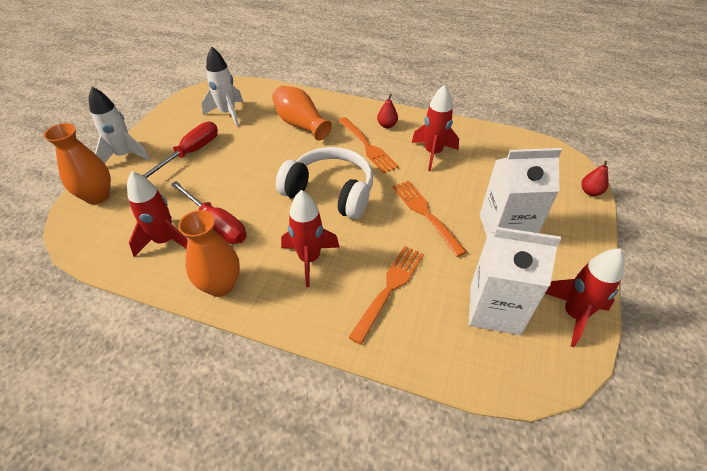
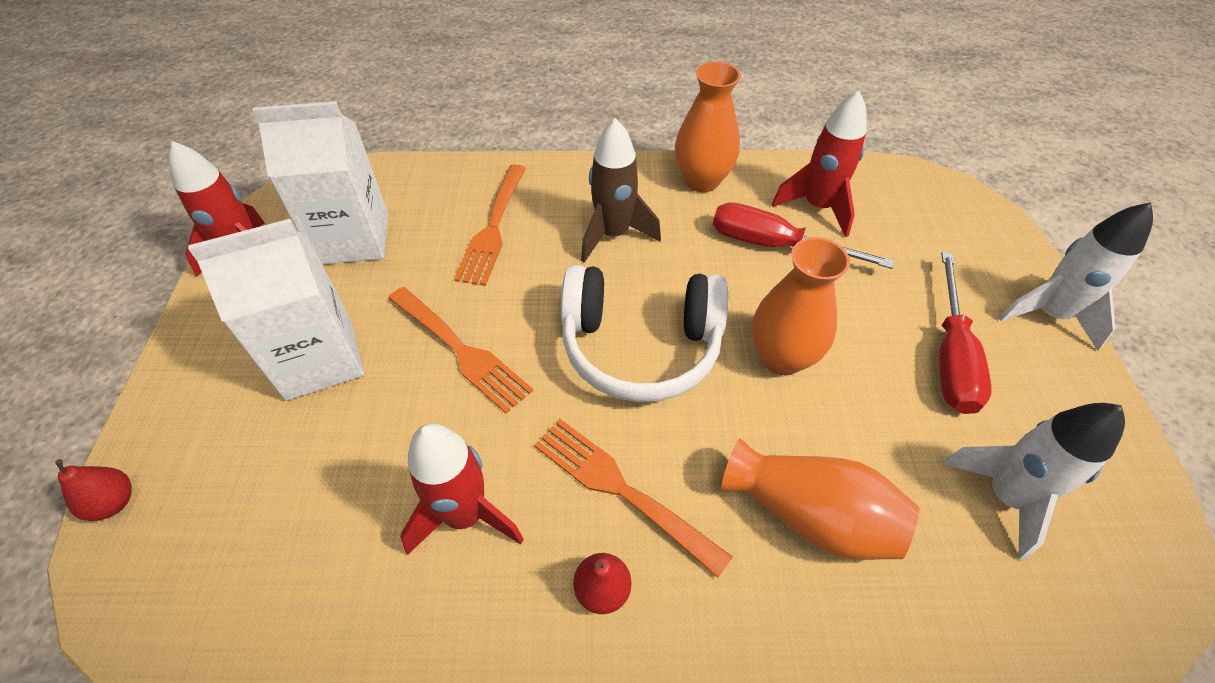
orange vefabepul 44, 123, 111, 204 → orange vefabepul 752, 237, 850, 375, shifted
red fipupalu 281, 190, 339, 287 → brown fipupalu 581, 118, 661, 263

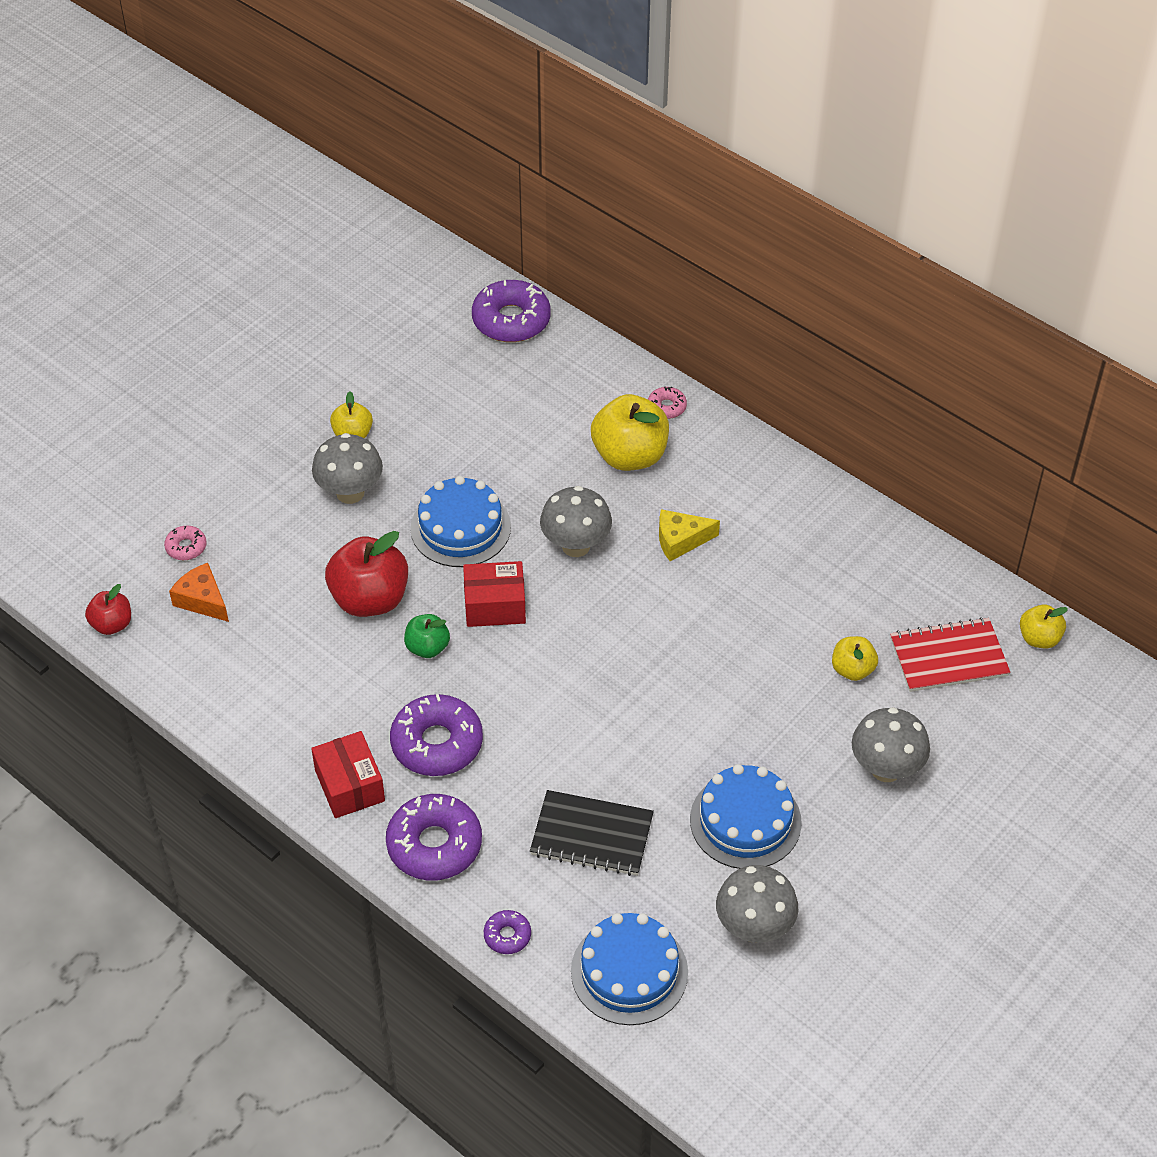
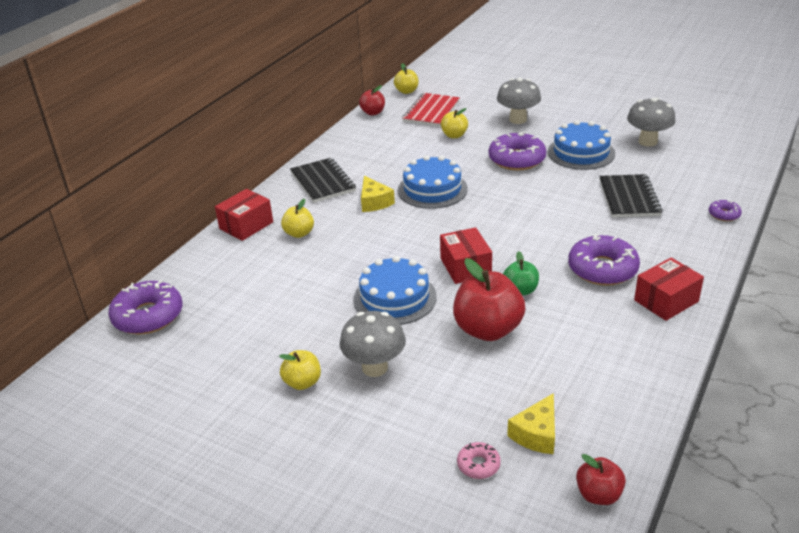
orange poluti 169, 563, 229, 622 → yellow poluti 507, 393, 555, 454
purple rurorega 386, 794, 482, 881 → purple rurorega 489, 132, 546, 170, shifted
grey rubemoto 540, 486, 612, 557 → -
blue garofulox 571, 913, 688, 1025 → blue garofulox 398, 155, 468, 209, shifted
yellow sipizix 591, 394, 669, 471 → yellow sipizix 281, 199, 314, 238, x0.54
pink rurorega 648, 386, 687, 419 → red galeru 215, 189, 273, 241
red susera 890, 617, 1010, 692 → red susera 402, 93, 460, 127, 45 degrees clockwise
- → black susera 290, 158, 356, 203
- → red sipizix 359, 85, 385, 115

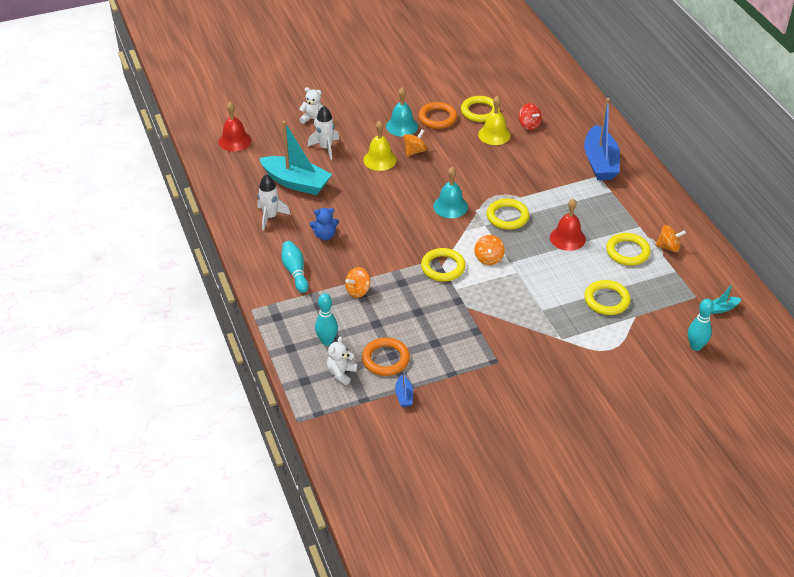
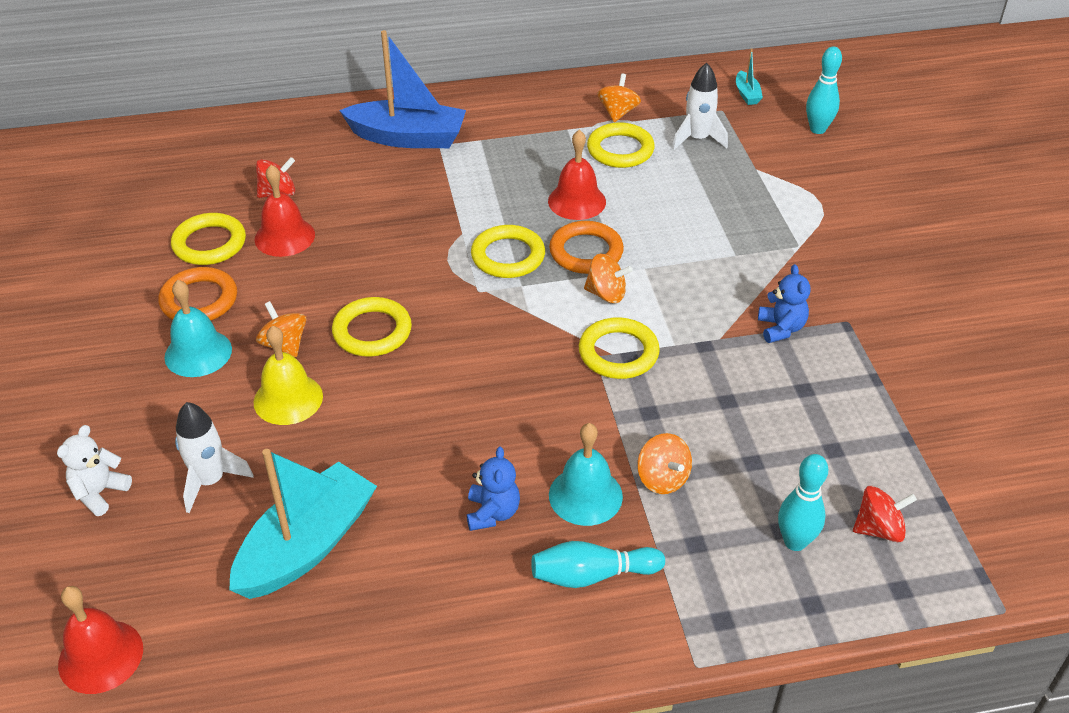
white fipupalu 258, 174, 291, 230 → white fipupalu 672, 63, 728, 150, shifted
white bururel 327, 336, 358, 385 → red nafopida 853, 486, 917, 542
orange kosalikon 362, 338, 410, 376 → orange kosalikon 549, 221, 624, 274, shifted
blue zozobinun 395, 368, 413, 407 → -
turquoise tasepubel 433, 167, 468, 218 → turquoise tasepubel 549, 423, 623, 526, shifted
yellow tasepubel 478, 96, 511, 145 → red tasepubel 255, 165, 315, 257
yellow kosalikon 584, 280, 631, 315 → yellow kosalikon 332, 297, 412, 357, shifted
- → blue bururel 758, 264, 811, 343

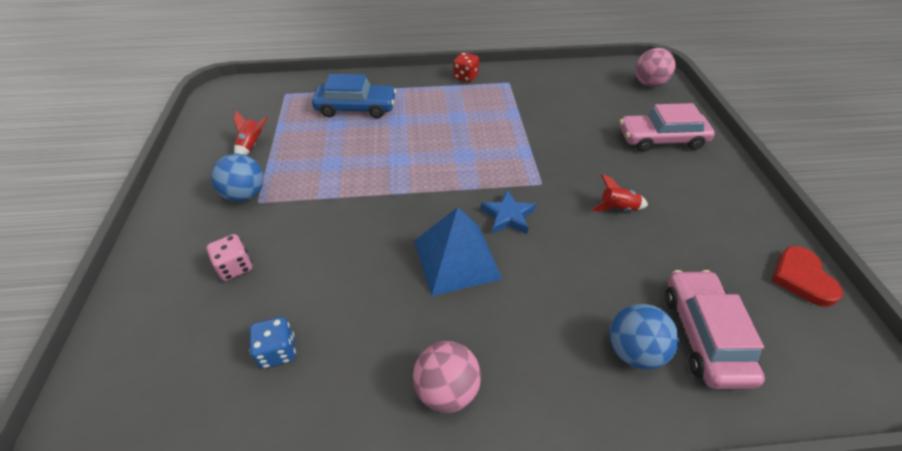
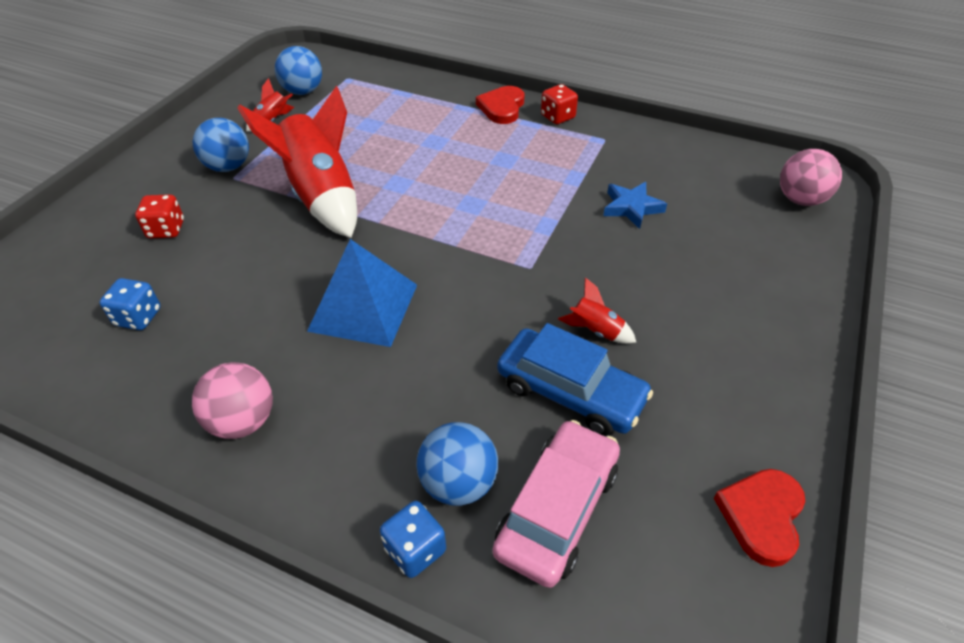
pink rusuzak 206, 234, 252, 281 → red rusuzak 135, 194, 184, 238
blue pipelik 312, 74, 396, 118 → blue pipelik 497, 323, 653, 436, shifted
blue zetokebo 481, 190, 536, 234 → blue zetokebo 603, 182, 667, 229, shifted
pink pipelik 620, 103, 715, 152 → -
- → red fipupalu 237, 86, 357, 238
- → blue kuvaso 275, 46, 322, 95
- → blue rusuzak 380, 501, 446, 578
- → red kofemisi 476, 86, 525, 124

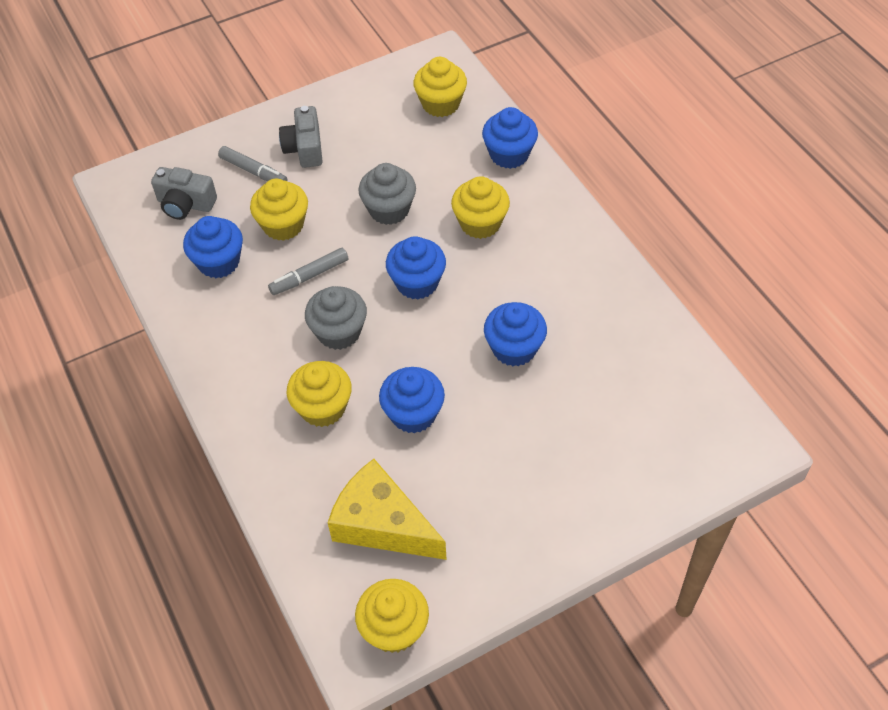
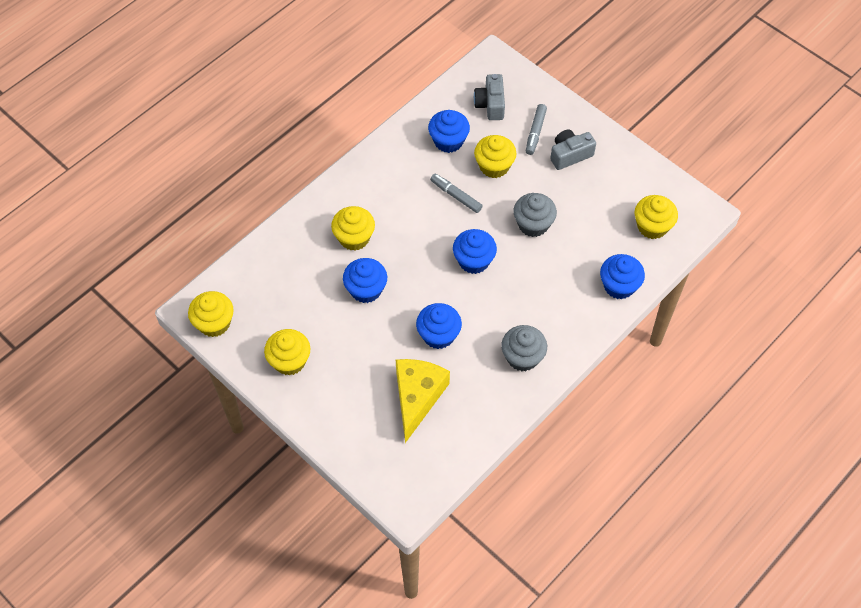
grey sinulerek 305, 286, 367, 350 → grey sinulerek 501, 325, 547, 371, shifted
yellow poluti 328, 459, 447, 560 → yellow poluti 396, 359, 450, 443, shifted
yellow sinulerek 451, 176, 510, 239 → yellow sinulerek 264, 329, 310, 376, shifted

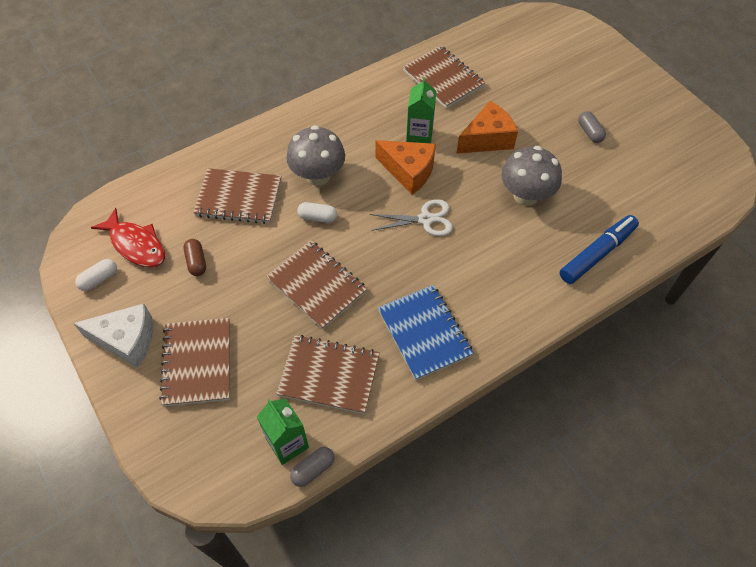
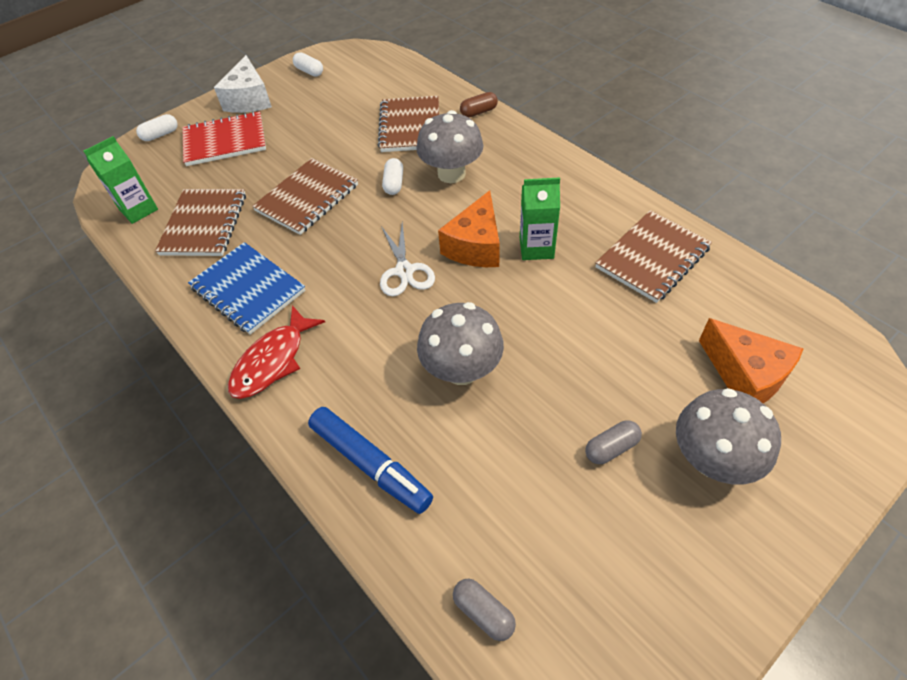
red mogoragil 91, 208, 165, 267 → red mogoragil 228, 305, 325, 399, shifted
brown susera 159, 318, 230, 406 → red susera 182, 111, 266, 166
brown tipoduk 183, 239, 206, 276 → brown tipoduk 460, 92, 498, 118, shifted
grey tipoduk 290, 447, 335, 487 → grey tipoduk 453, 579, 516, 641, shifted
blue susera 378, 285, 474, 380 → blue susera 188, 242, 306, 335, 75 degrees clockwise
orange poluti 456, 101, 518, 154 → orange poluti 699, 318, 804, 403, shifted
- → white tipoduk 136, 114, 178, 141
- → grey rubemoto 676, 388, 781, 485

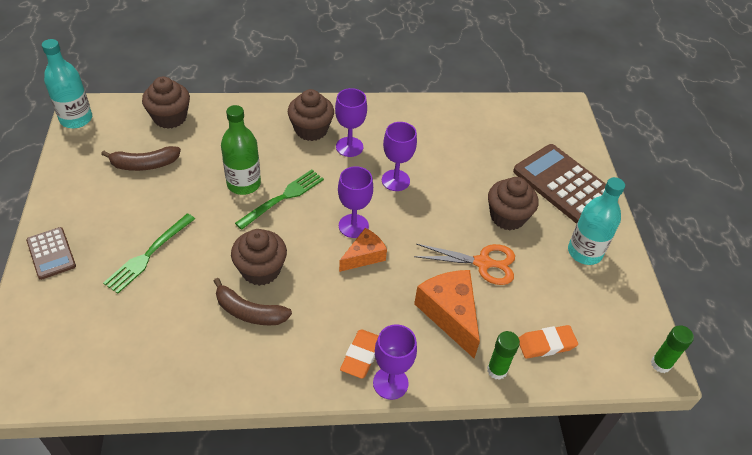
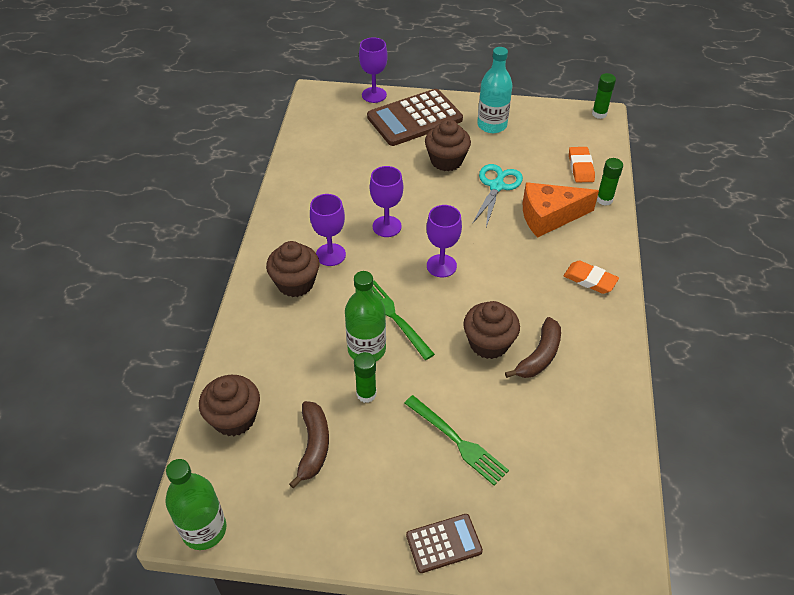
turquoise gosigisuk 42, 39, 92, 128 → green gosigisuk 165, 459, 226, 550
orange poluti 339, 228, 387, 272 → -
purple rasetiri 373, 324, 417, 400 → purple rasetiri 359, 38, 388, 103, shifted
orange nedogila 414, 244, 515, 285 → turquoise nedogila 472, 164, 523, 227
- → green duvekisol 354, 352, 377, 403

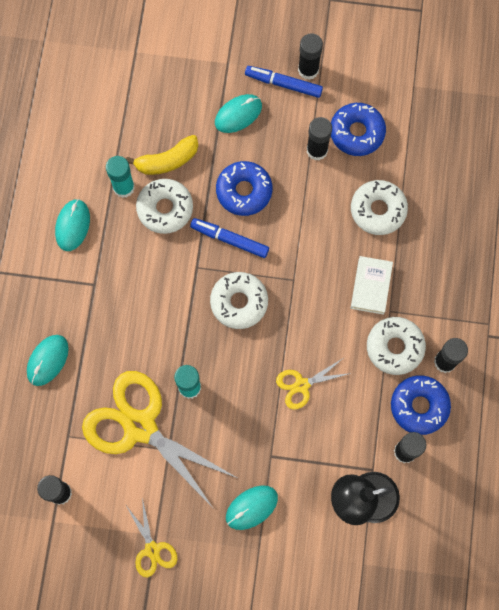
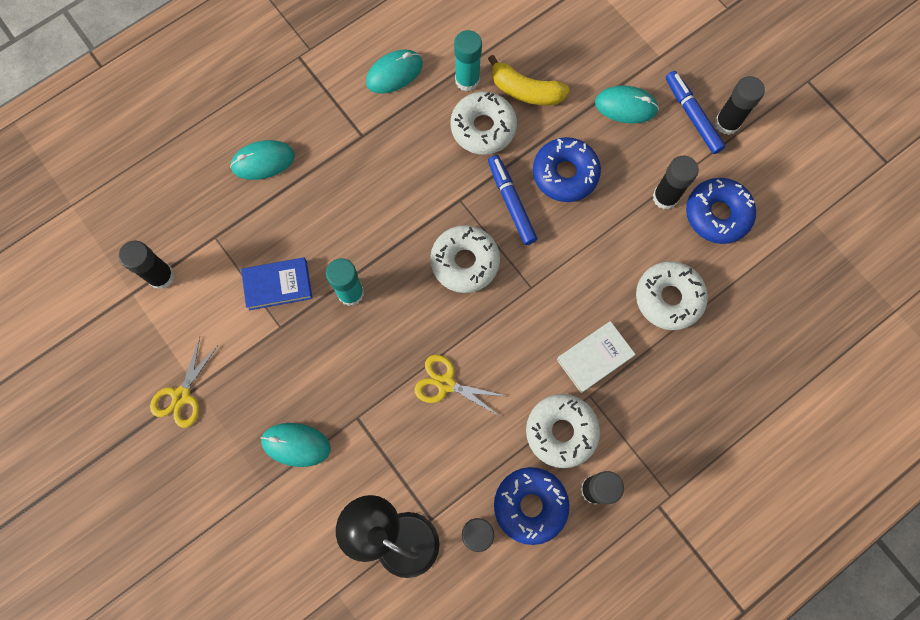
yellow nedogila 82, 371, 239, 509 → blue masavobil 241, 257, 312, 310

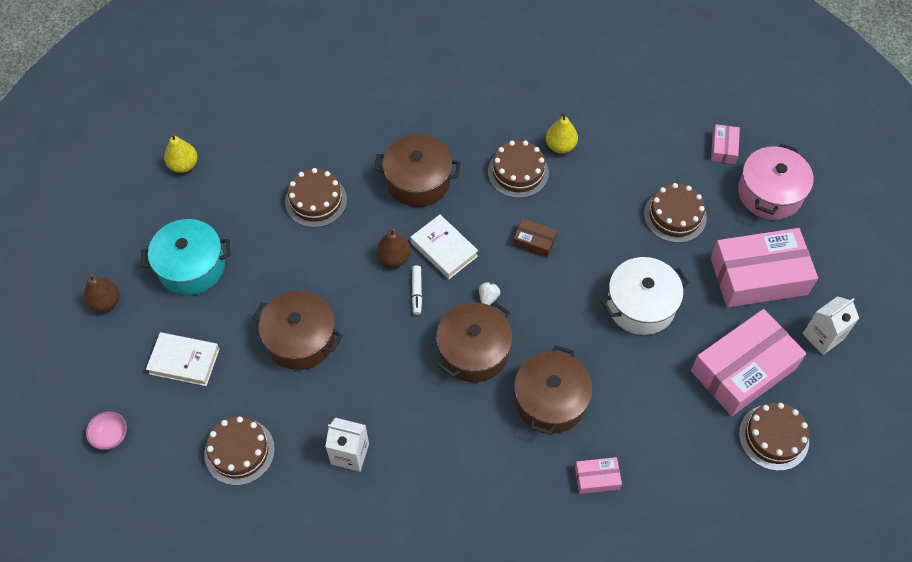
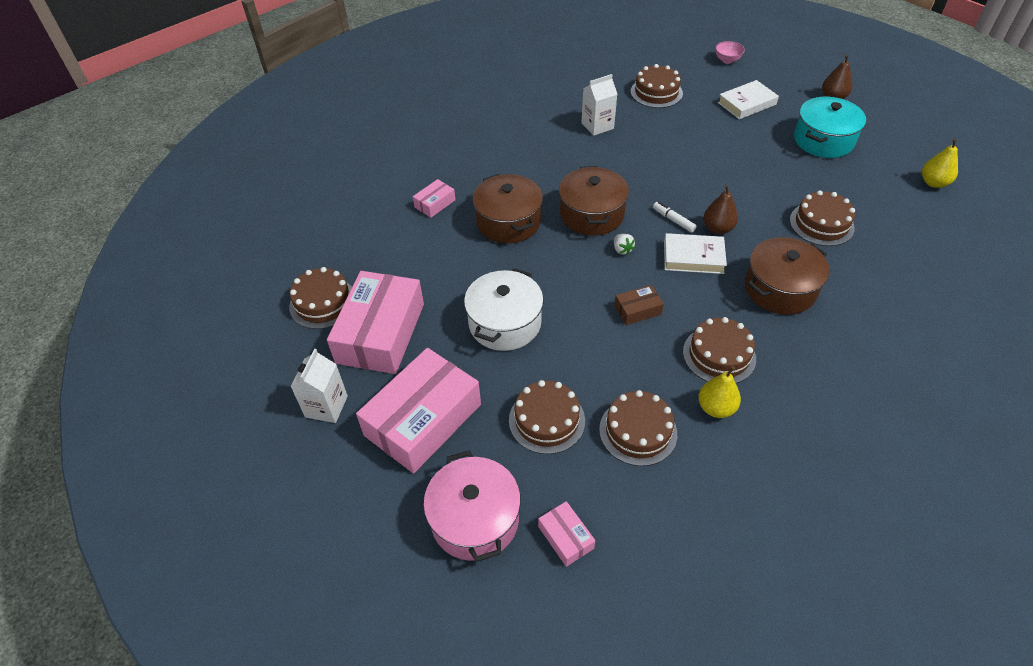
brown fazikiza 252, 291, 343, 370 → -
- → brown garofulox 599, 390, 677, 466

